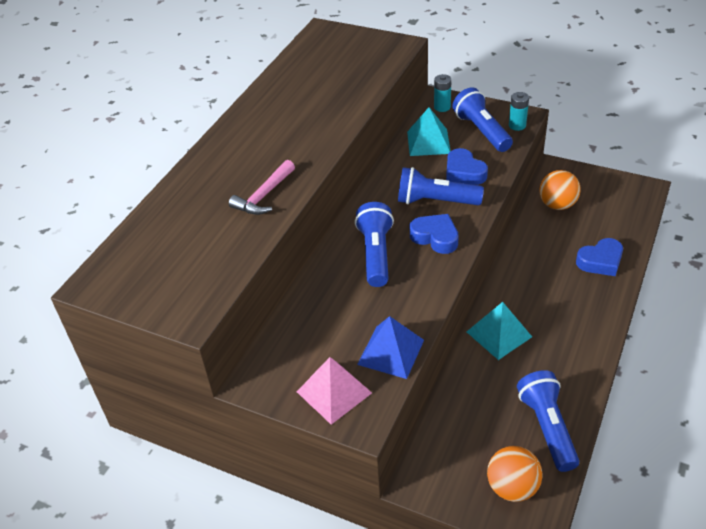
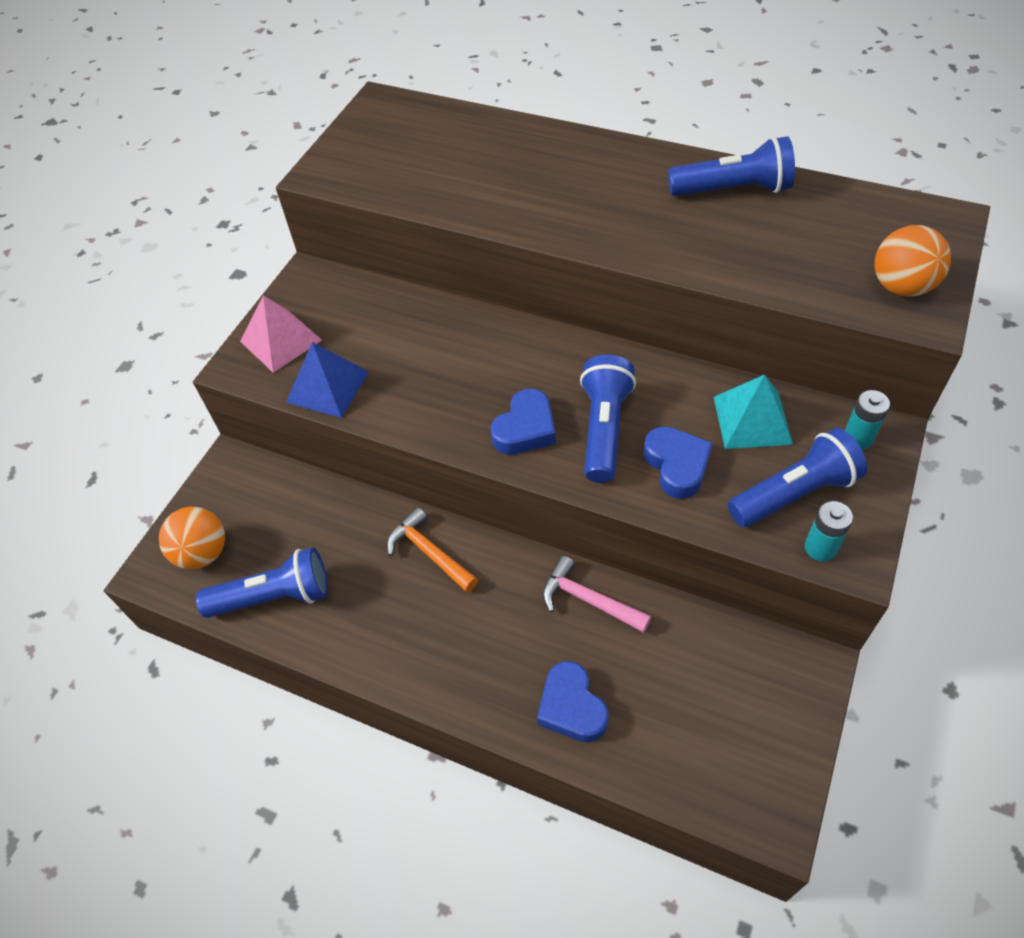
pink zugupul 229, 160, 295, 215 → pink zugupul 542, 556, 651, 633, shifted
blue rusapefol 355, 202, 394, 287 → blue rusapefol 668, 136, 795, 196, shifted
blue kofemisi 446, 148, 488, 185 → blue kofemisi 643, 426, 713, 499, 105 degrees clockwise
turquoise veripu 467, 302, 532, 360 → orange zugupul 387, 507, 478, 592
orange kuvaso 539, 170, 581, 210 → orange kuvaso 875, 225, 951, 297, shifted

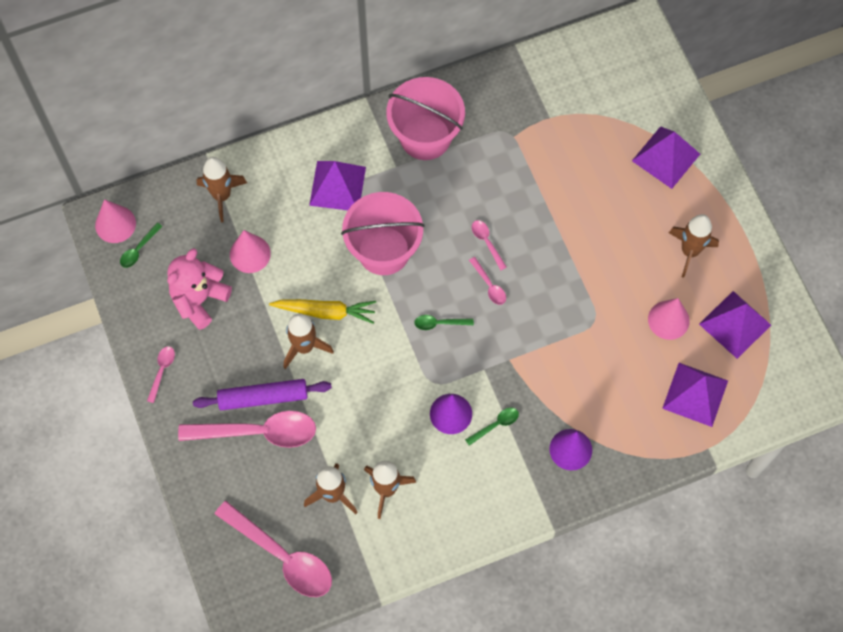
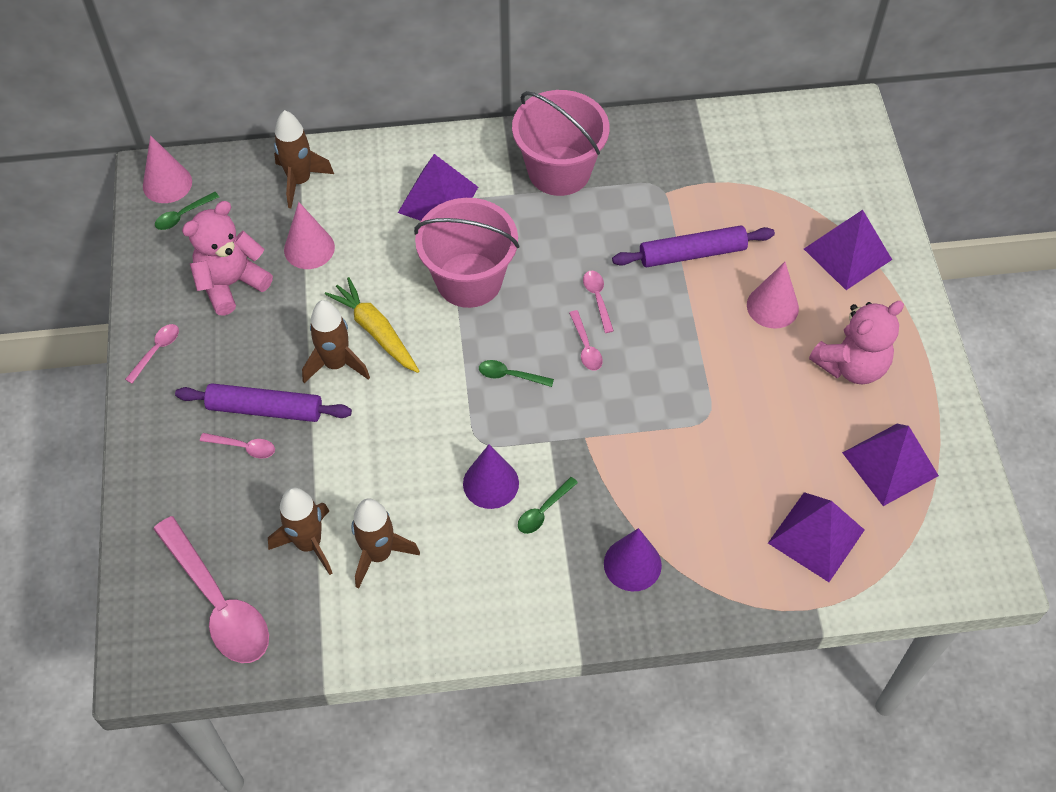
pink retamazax 178, 411, 316, 448 → pink retamazax 200, 433, 275, 459, x0.44
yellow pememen 269, 299, 376, 324 → yellow pememen 325, 277, 419, 373, 150 degrees counterclockwise
green retamazax 465, 408, 519, 446 → green retamazax 518, 477, 578, 534, 150 degrees clockwise
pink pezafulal 648, 298, 690, 340 → pink pezafulal 747, 262, 799, 329, shifted
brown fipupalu 669, 214, 719, 278 → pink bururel 809, 301, 904, 384
- → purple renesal 612, 225, 775, 267

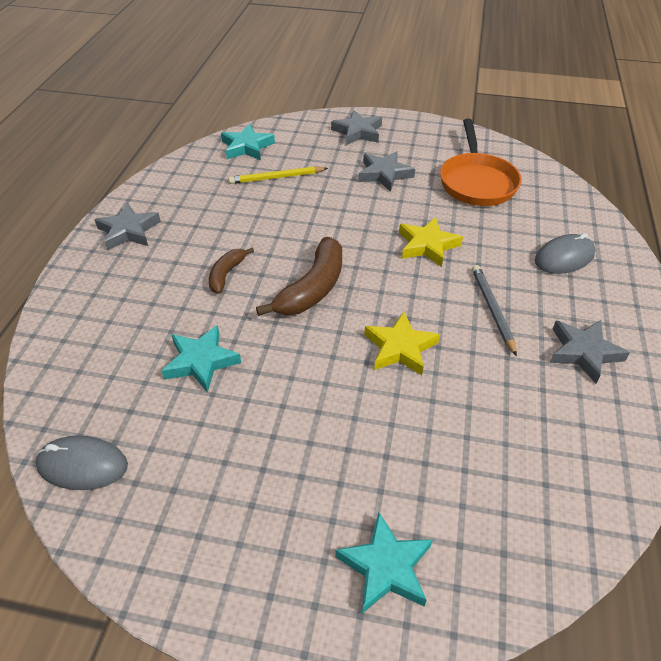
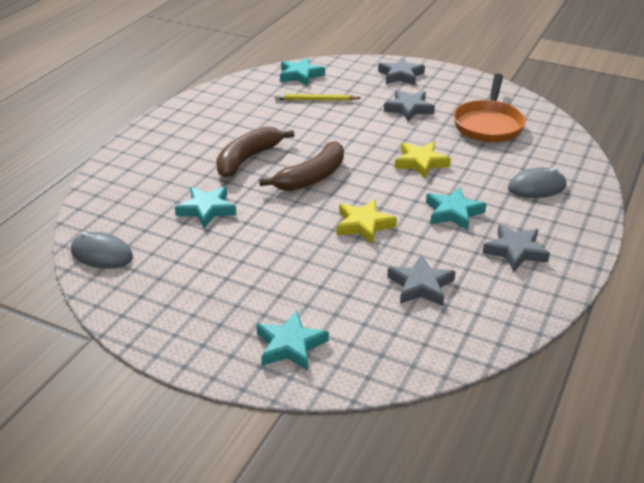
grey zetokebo 94, 203, 161, 250 → grey zetokebo 387, 255, 456, 306, shifted
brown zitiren 209, 247, 254, 294 → brown zitiren 216, 126, 294, 178, x1.76
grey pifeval 472, 265, 517, 356 → turquoise zetokebo 426, 187, 486, 230

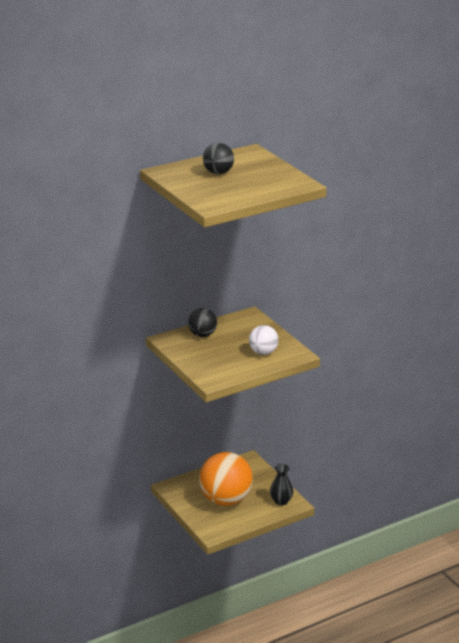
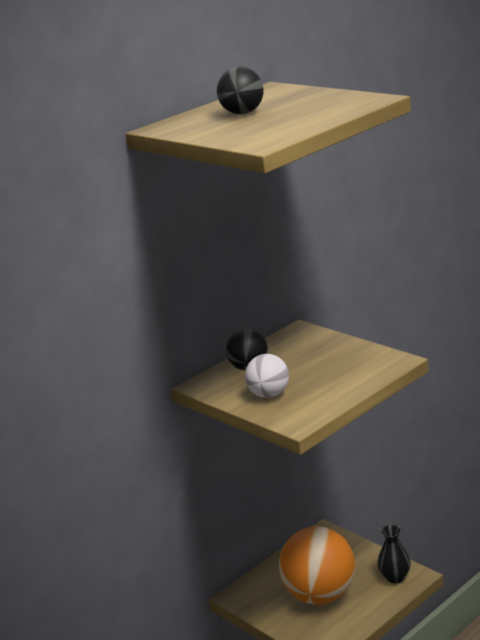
white kuvaso 249, 325, 279, 355 → white kuvaso 245, 354, 289, 398, shifted

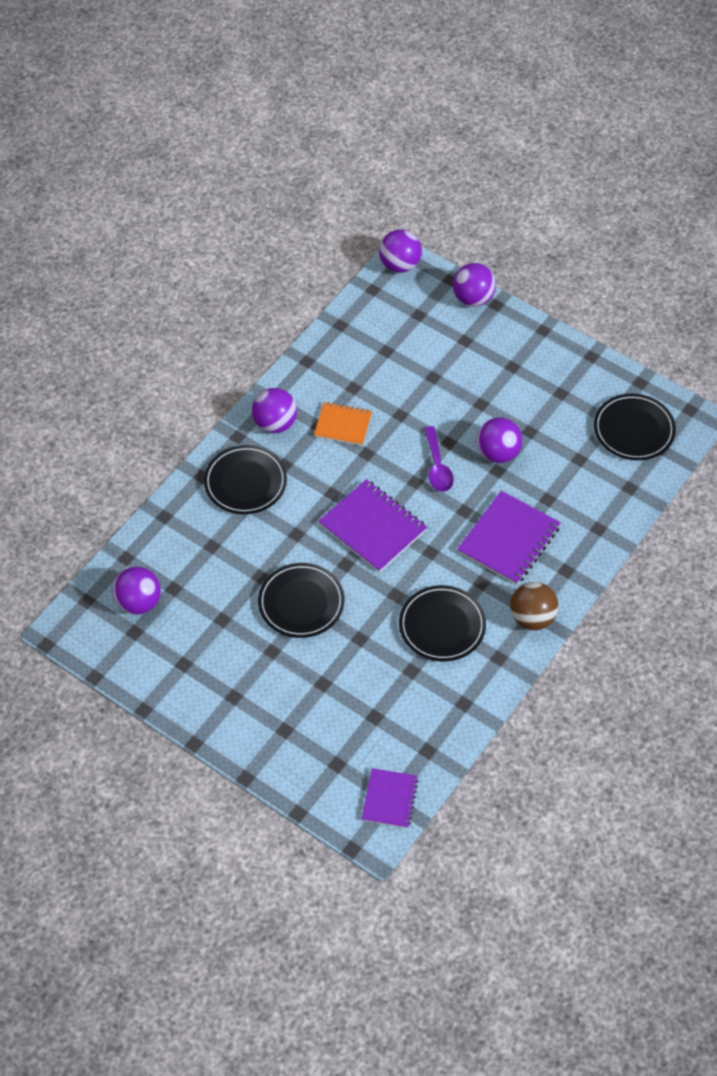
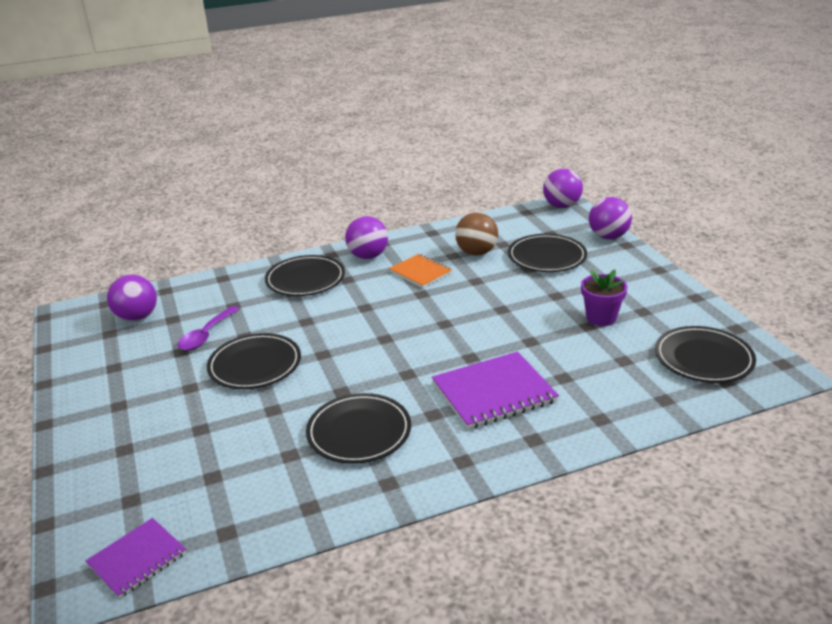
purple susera 319, 479, 427, 573 → -
purple retamazax 424, 426, 454, 492 → purple retamazax 178, 306, 239, 351, shifted
purple kuvaso 477, 418, 522, 463 → -
brown kuvaso 510, 582, 559, 630 → brown kuvaso 455, 212, 498, 256, shifted
- → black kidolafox 508, 234, 587, 272
- → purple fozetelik 581, 270, 628, 326

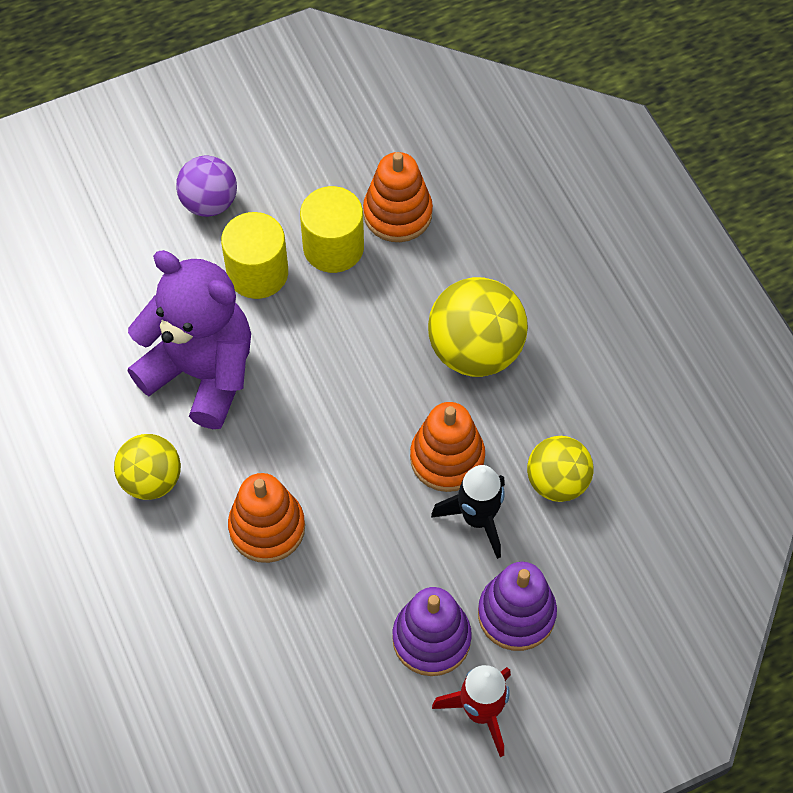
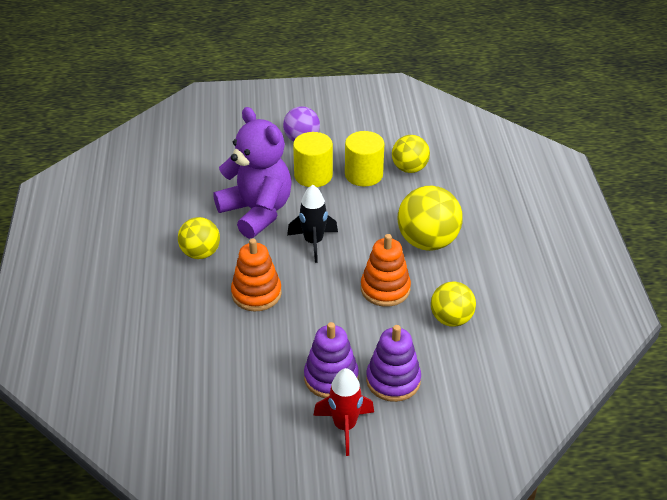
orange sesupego 363, 152, 433, 242 → yellow kuvaso 392, 135, 430, 173
black fipupalu 431, 465, 505, 559 → black fipupalu 287, 185, 338, 263, shifted

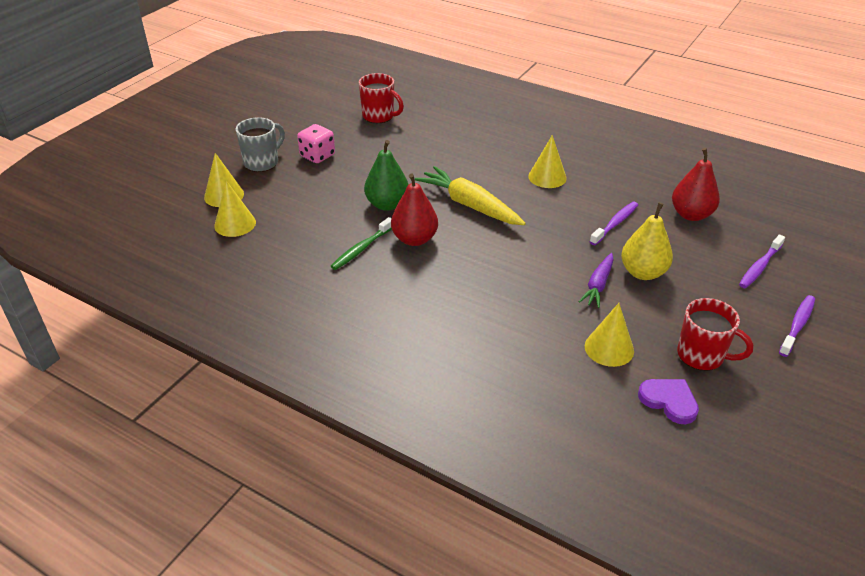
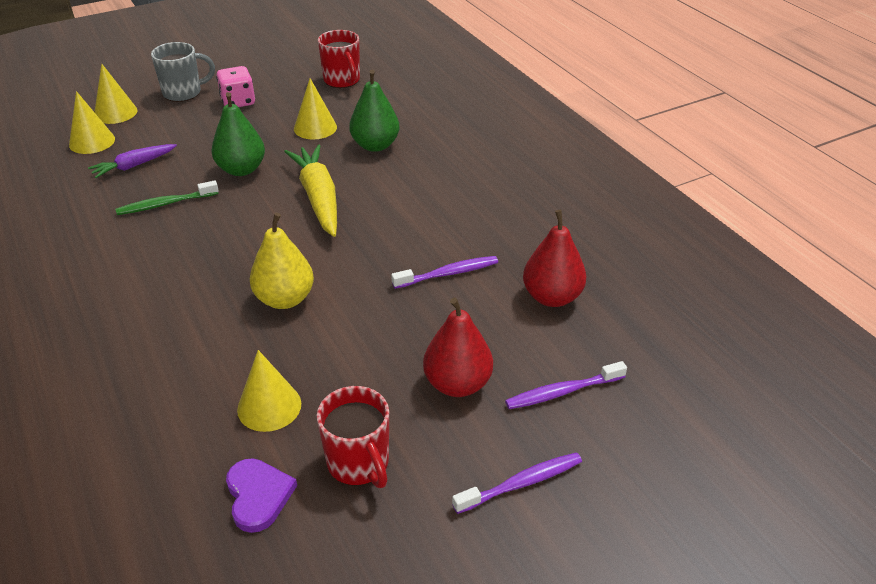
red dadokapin 391, 174, 438, 246 → red dadokapin 423, 298, 493, 397, shifted
yellow pezafulal 528, 135, 567, 188 → yellow pezafulal 294, 78, 337, 139, shifted
purple pememen 578, 253, 614, 308 → purple pememen 88, 144, 177, 178, shifted
yellow dadokapin 621, 203, 673, 280 → yellow dadokapin 250, 213, 314, 309, shifted
- → green dadokapin 349, 70, 400, 152

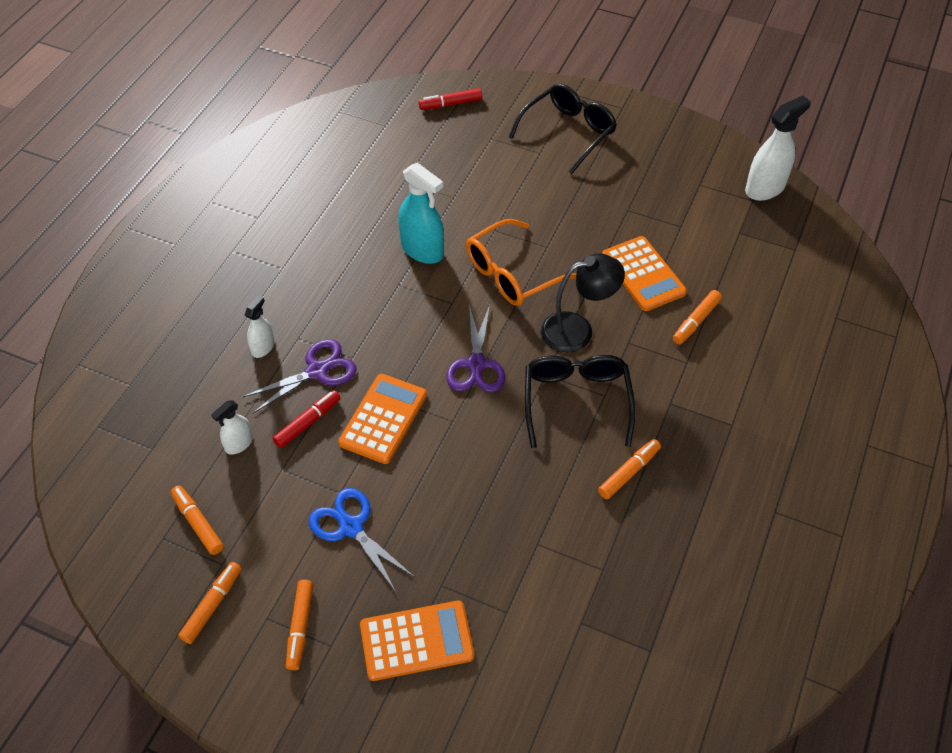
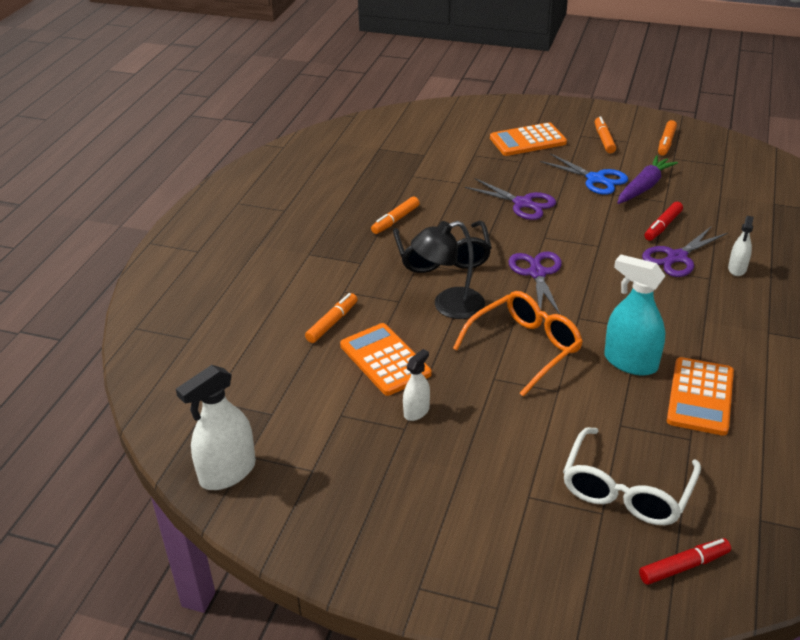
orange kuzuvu 171, 486, 224, 555 → -
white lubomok 211, 400, 253, 455 → white lubomok 403, 349, 430, 421, shifted
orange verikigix 338, 374, 427, 464 → orange verikigix 667, 357, 734, 436, shifted
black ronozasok 509, 84, 617, 174 → -
- → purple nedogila 465, 178, 556, 220
- → white ronozasok 563, 427, 701, 525
- → purple pememen 617, 155, 678, 204

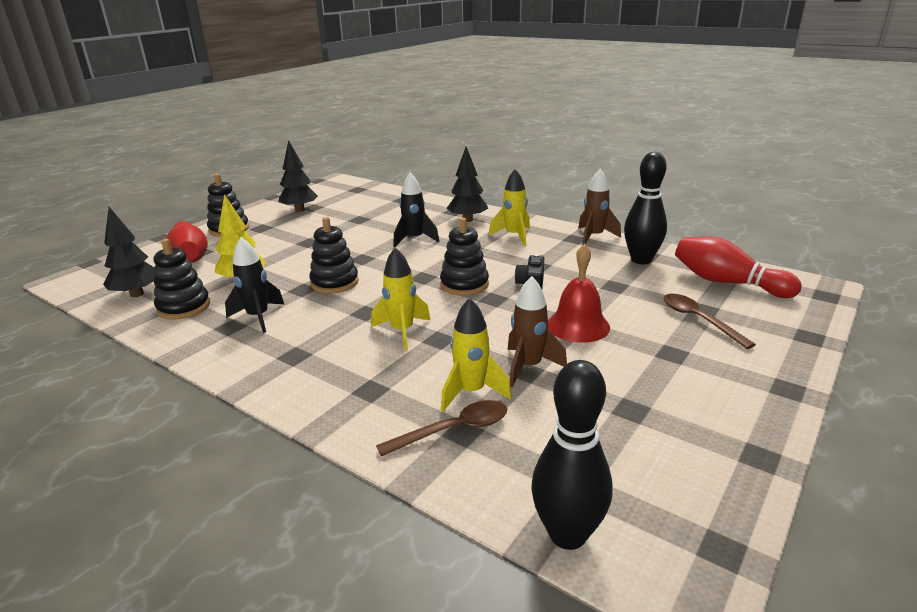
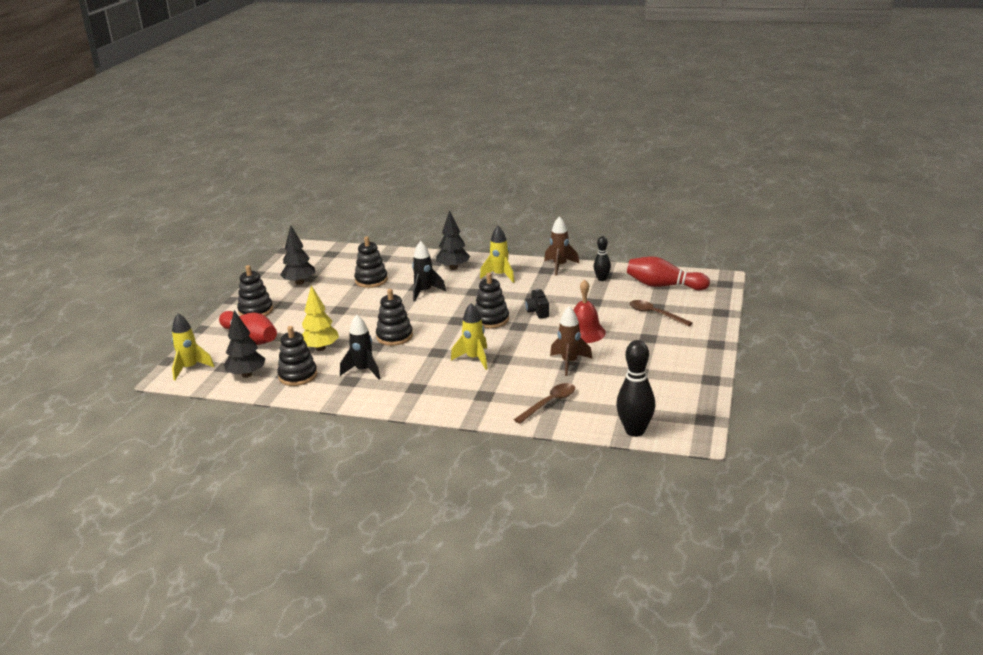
yellow fipupalu 441, 298, 512, 412 → yellow fipupalu 172, 313, 214, 380, shifted
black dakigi 624, 152, 667, 264 → black dakigi 594, 236, 611, 281, x0.58
- → black sesupego 354, 236, 388, 288

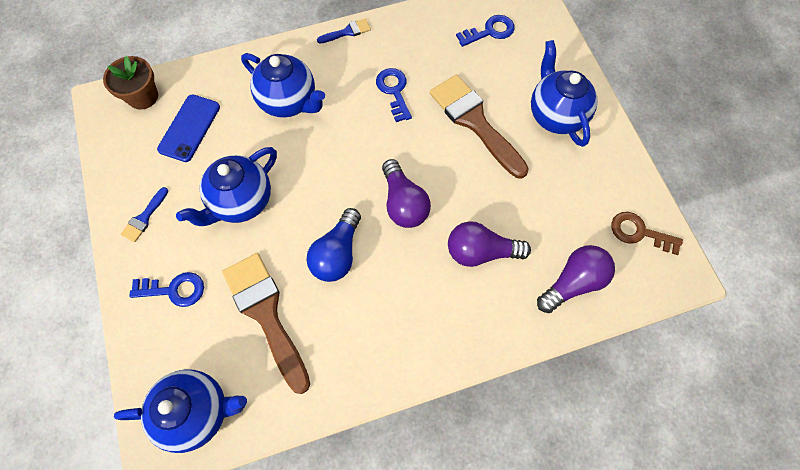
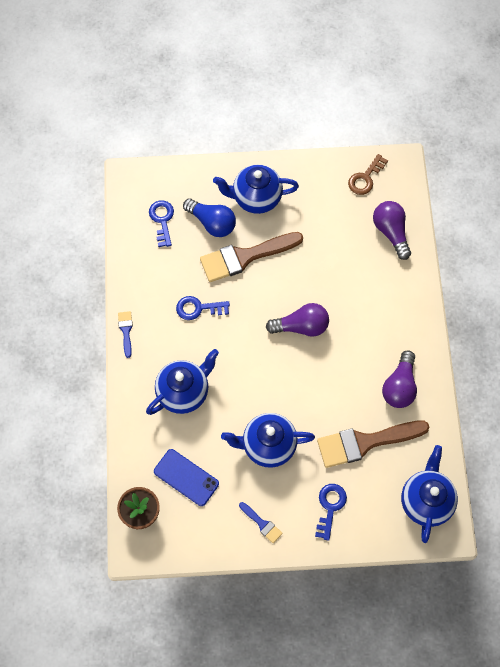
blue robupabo 176, 147, 277, 226 → blue robupabo 221, 413, 315, 468, 120 degrees clockwise
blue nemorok 306, 208, 361, 282 → blue nemorok 183, 198, 236, 237, shifted
purple nemorok 448, 221, 531, 267 → purple nemorok 382, 350, 417, 408, shifted

